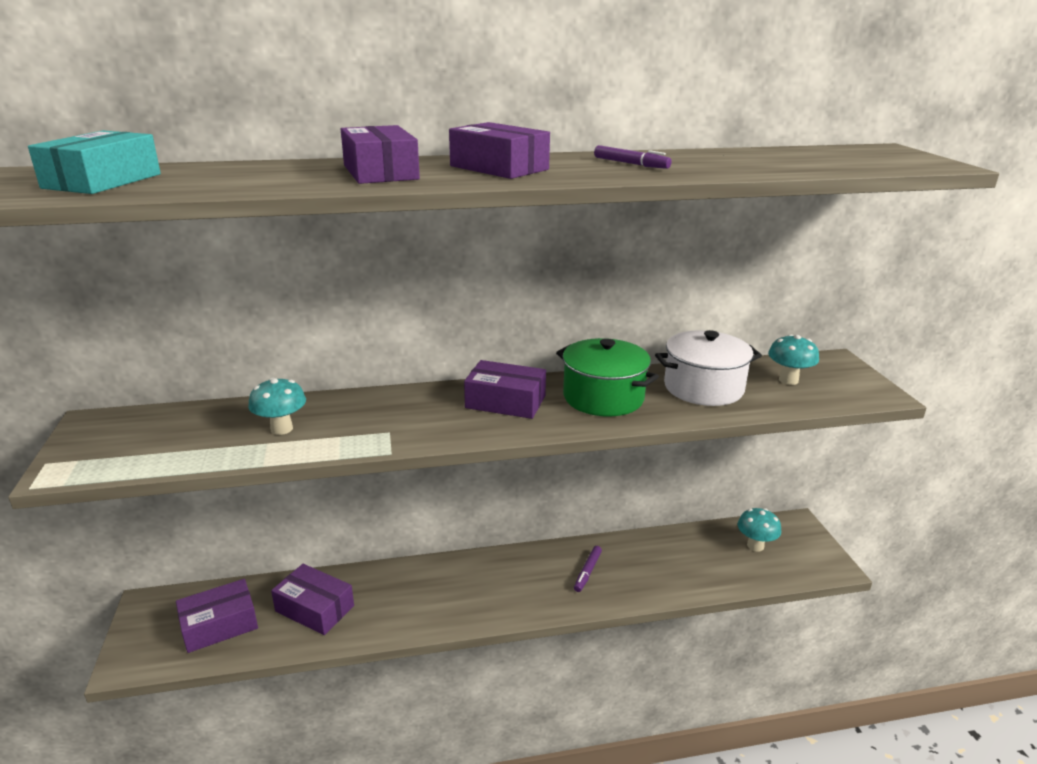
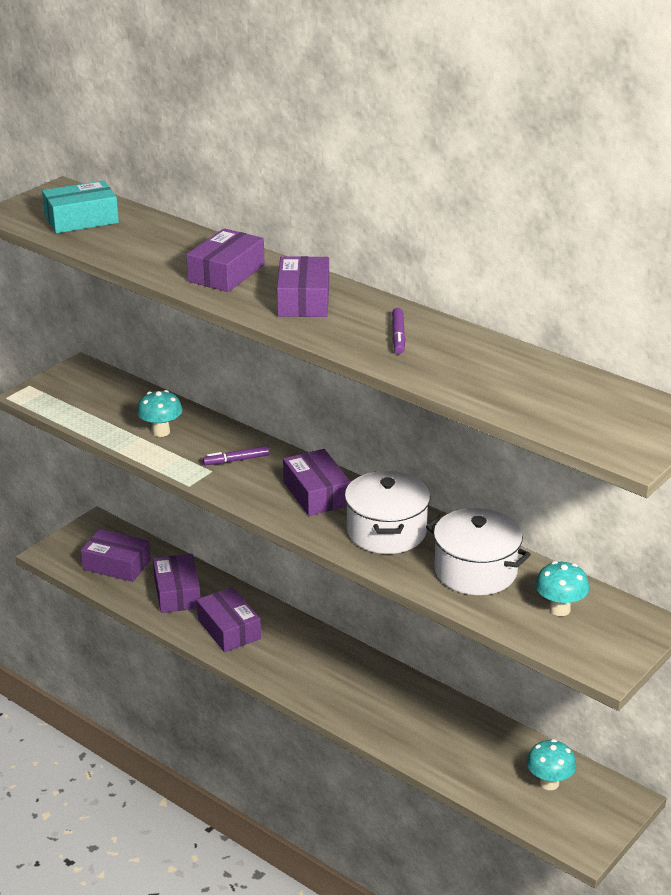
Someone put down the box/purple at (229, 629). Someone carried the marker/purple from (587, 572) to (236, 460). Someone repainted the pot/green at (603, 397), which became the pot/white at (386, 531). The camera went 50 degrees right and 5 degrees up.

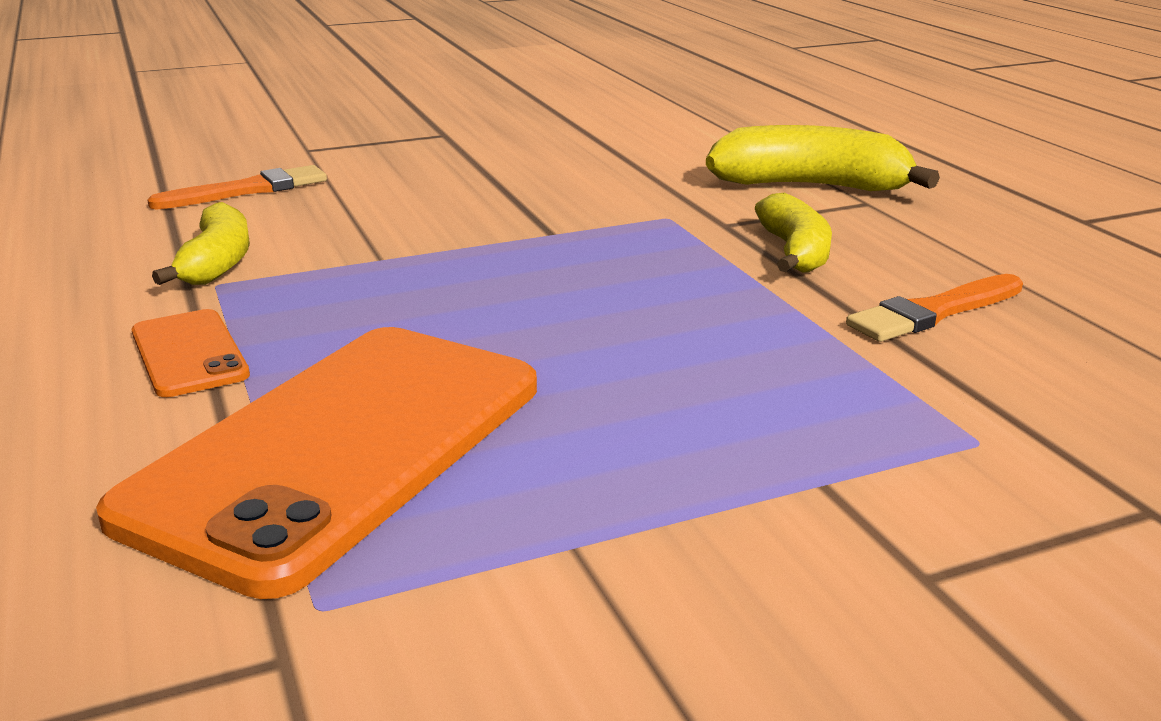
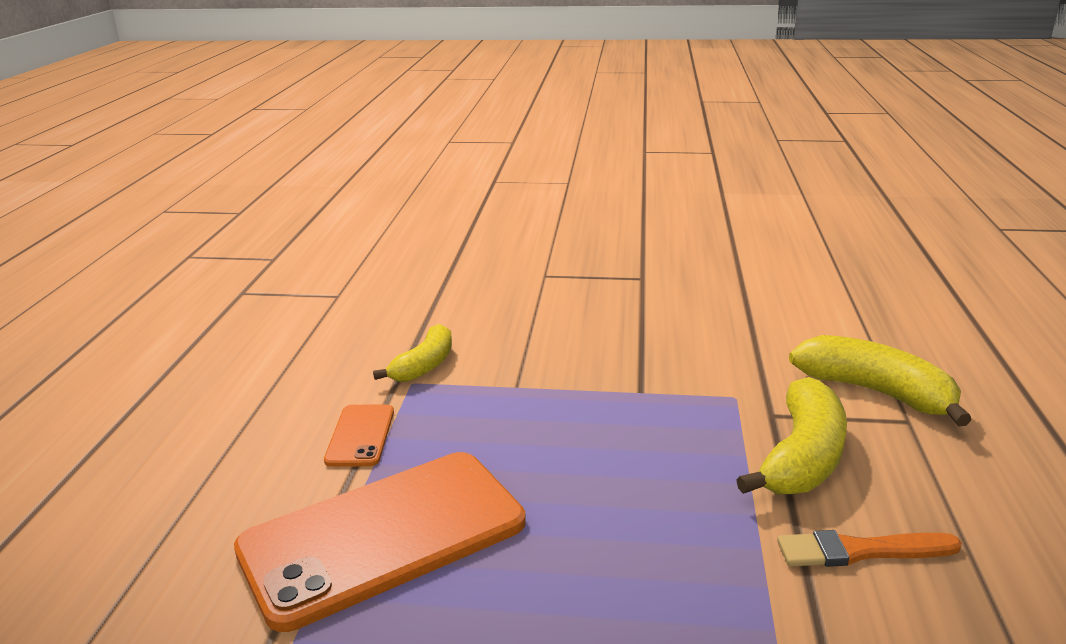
Someone took away the brush/orange at (248, 190). Someone scaled the banana/yellow at (795, 252) by 1.53. The camera went 30 degrees right and 0 degrees up.

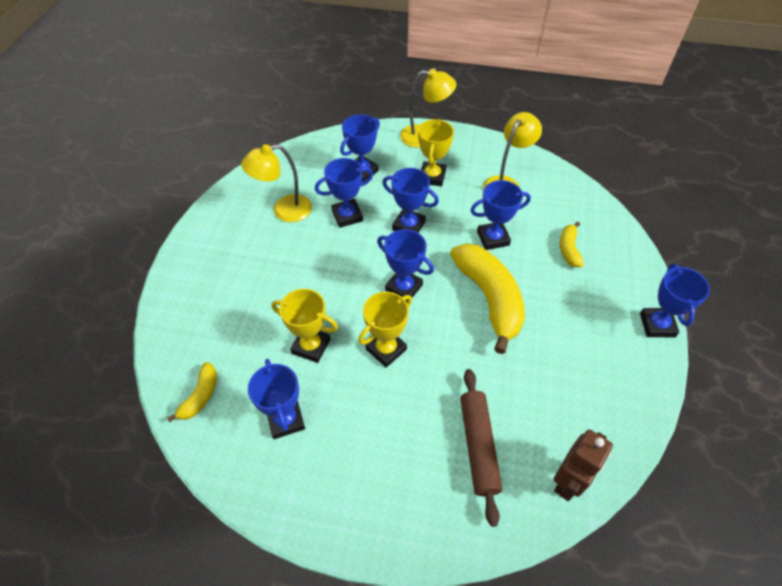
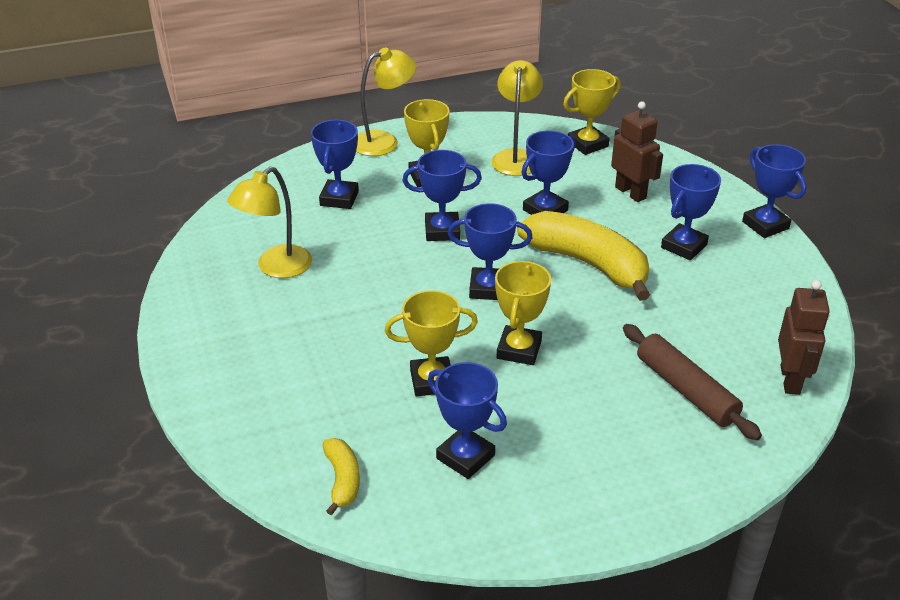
Someone put down the trophy/yellow at (587, 144). Someone carried the trophy/blue from (347, 216) to (684, 246). Someone swapped the banana/yellow at (569, 249) for the robot/brown at (631, 192). The camera went 30 degrees left and 15 degrees down.

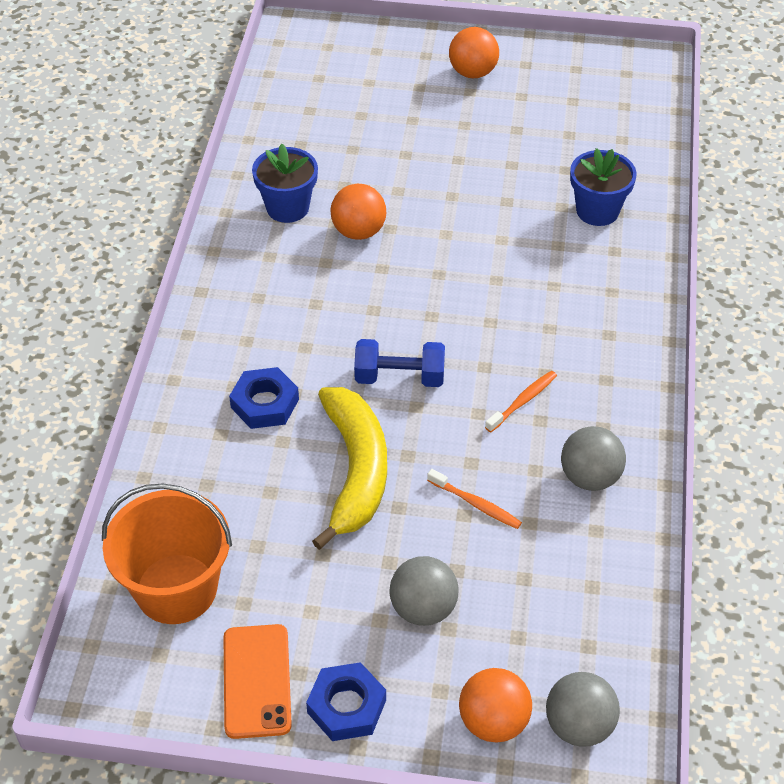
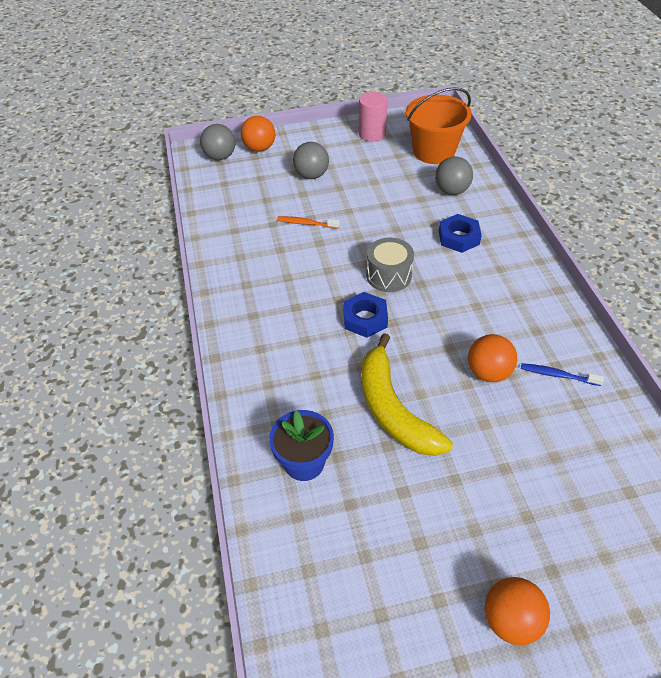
Someone took away the toothbrush/orange at (522, 401). Someone carried the nut/blue from (346, 706) to (365, 318). Someone carried the banana/yellow from (355, 470) to (393, 409). Someone carried the ball/grey from (590, 477) to (451, 191). Someone swapped the phone/orange at (257, 681) for the cylinder/pink at (372, 134). Someone swapped the flower pot/blue at (287, 208) for the toothbrush/blue at (558, 375). Someone swapped the dumbbell/blue at (399, 377) for the drum/grey at (389, 275). The camera went 160 degrees right and 0 degrees up.

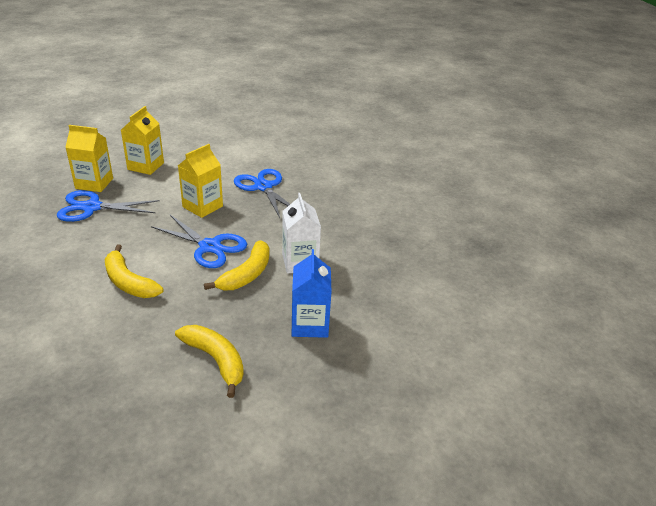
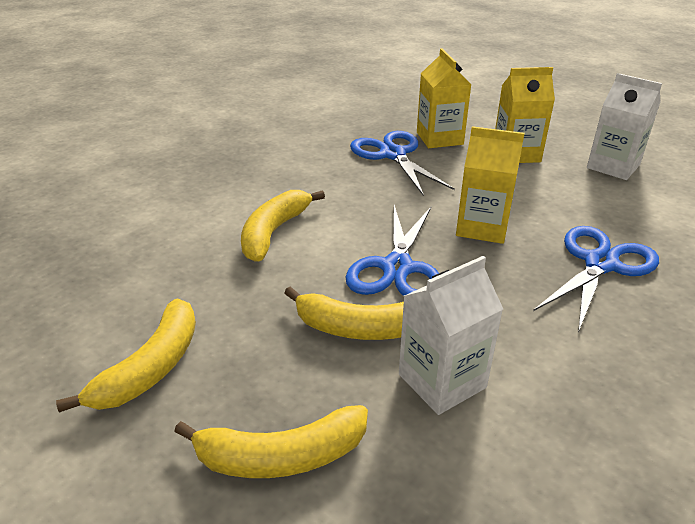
Someone put down the carton/white at (613, 166). Someone swapped the carton/blue at (310, 324) for the banana/yellow at (281, 455). The camera went 70 degrees right and 0 degrees up.

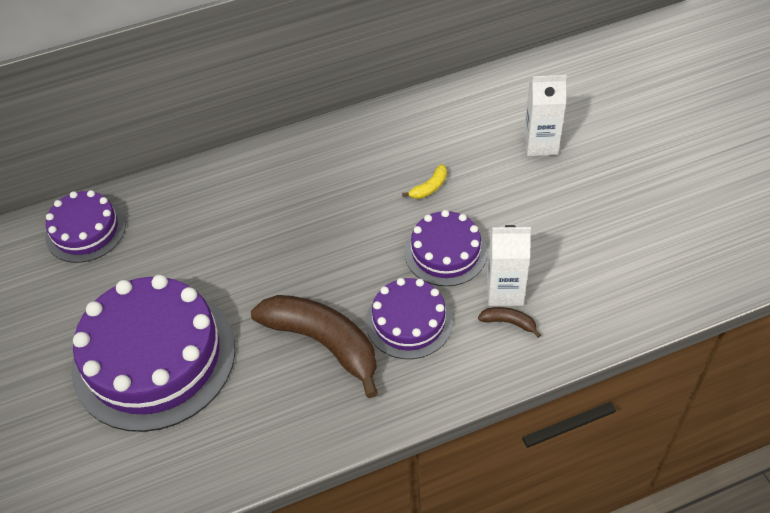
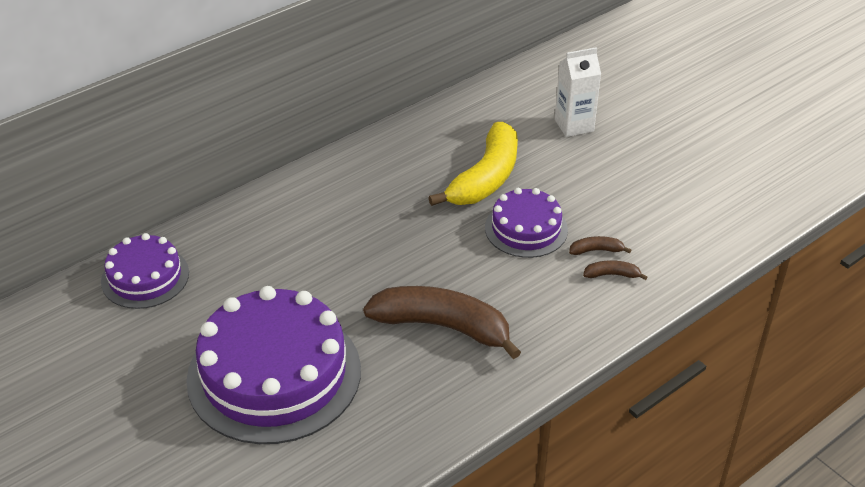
Someone took away the cake/purple at (409, 321). Someone swapped the carton/white at (505, 291) for the banana/brown at (596, 250). Someone scaled the banana/yellow at (429, 187) by 2.47. The camera went 20 degrees left and 10 degrees down.

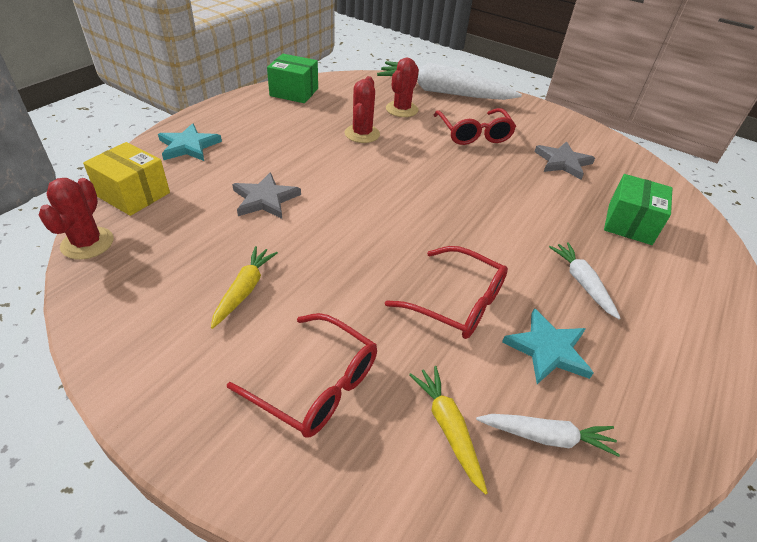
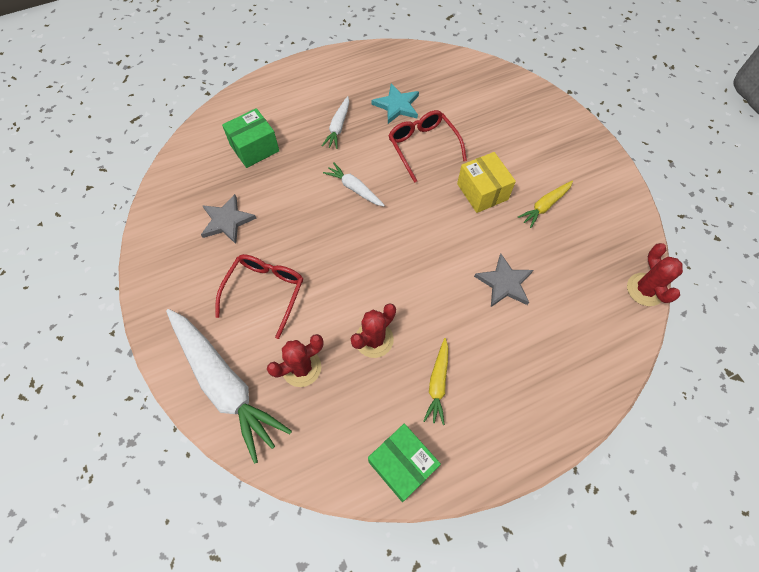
Someone took away the star/turquoise at (189, 146). Someone took away the glasses/red at (316, 385). Someone carried the box/yellow from (133, 194) to (482, 191). Someone carried the carrot/yellow from (448, 428) to (438, 383). Someone carried the carrot/white from (546, 437) to (354, 188). Someone rotated the cactus/red at (87, 243) by 45 degrees counterclockwise. The camera went 145 degrees left and 20 degrees up.

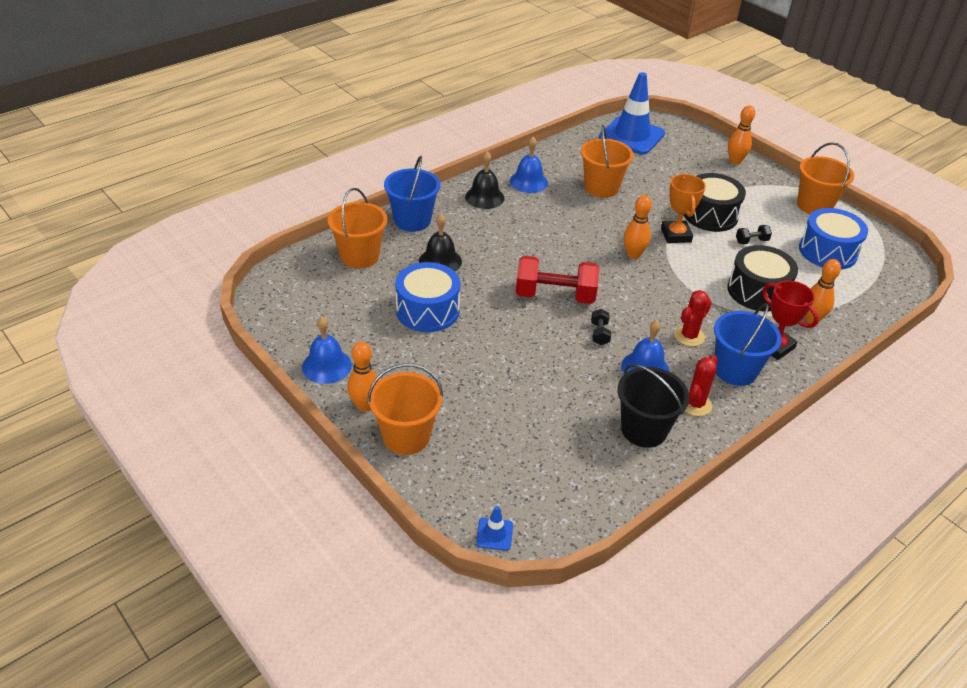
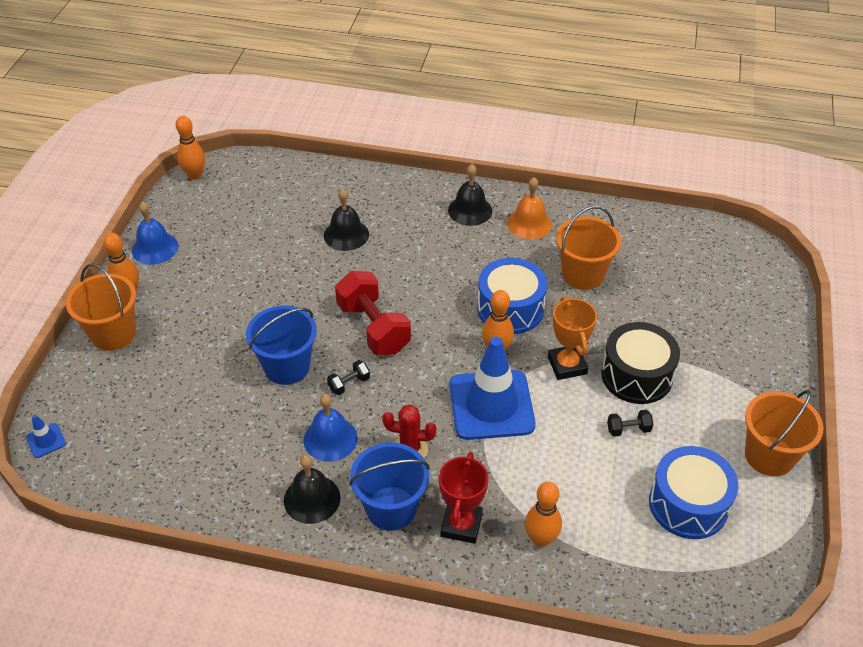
Someone took away the bucket/orange at (359, 256). Someone took away the bucket/black at (644, 429). Someone took away the drum/black at (757, 291). Someone carried the bucket/blue from (412, 220) to (287, 367). Someone carried the drum/blue from (427, 310) to (510, 309). Someone carried the traffic cone/blue from (631, 136) to (491, 405). Someone carried the bowling pin/orange from (735, 161) to (195, 175). Someone swapped the cactus/red at (695, 404) for the bell/black at (312, 499). Someone repainted the bell/blue at (528, 182), which became the bell/orange at (529, 223). Someone rotated the trophy/orange at (676, 235) by 60 degrees counterclockwise. Someone rotated the dumbbell/black at (751, 241) by 45 degrees counterclockwise. The camera went 55 degrees right and 5 degrees up.

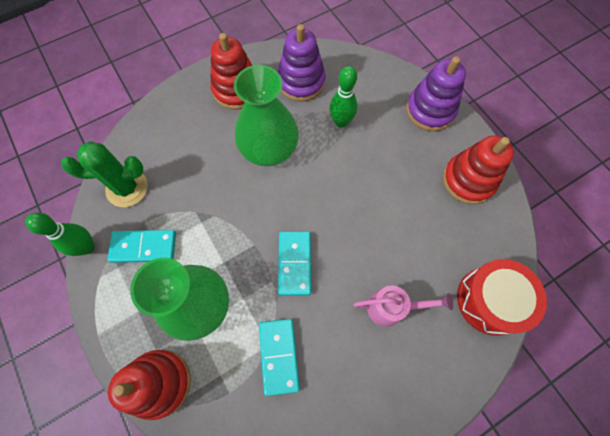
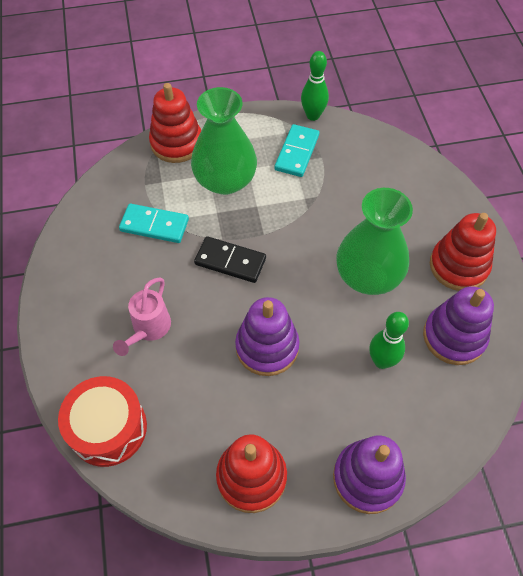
Someone took away the cactus/green at (127, 188). Someone put down the stacking toy/purple at (267, 347). Someone repainted the domino/turquoise at (295, 263), which became the domino/black at (230, 261). The camera went 110 degrees right and 10 degrees down.

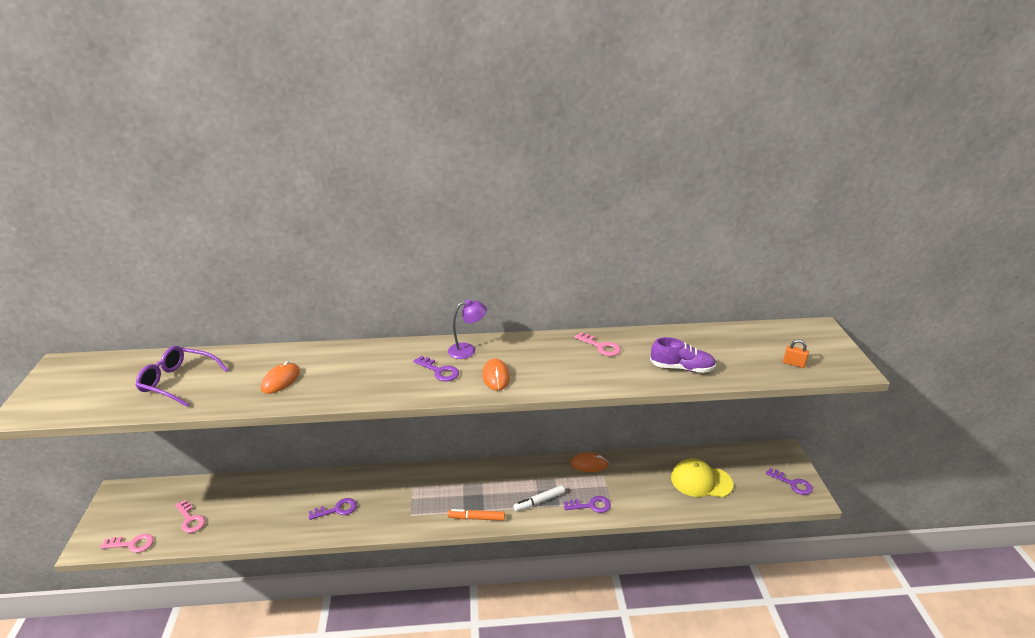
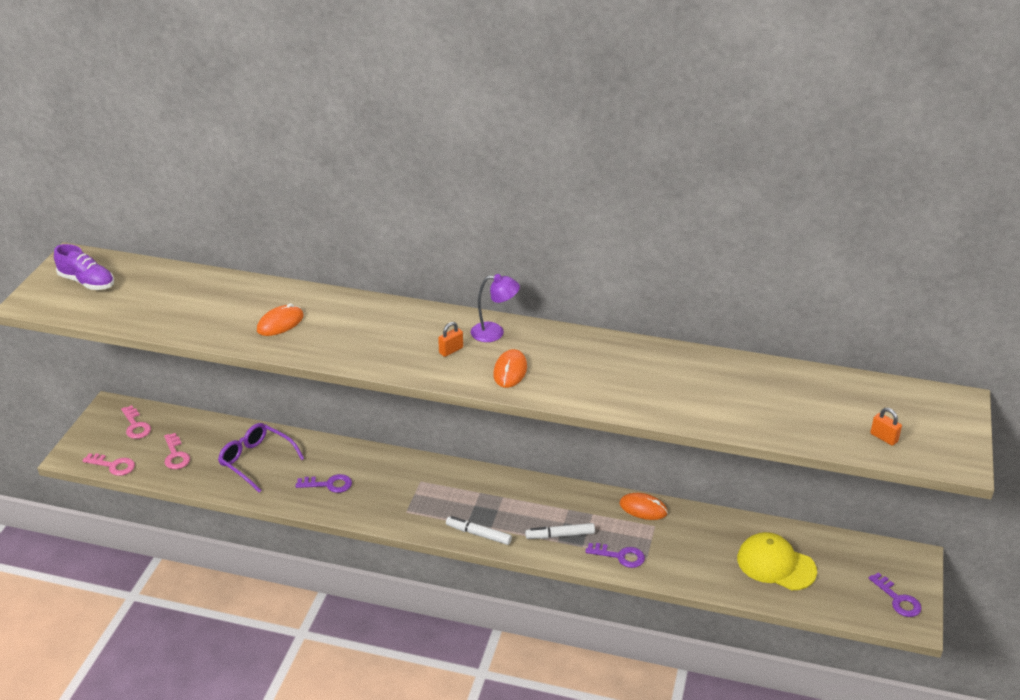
Someone carried the glasses/purple from (178, 382) to (256, 461). Someone carried the key/pink from (601, 346) to (136, 426). Someone carried the shoe/purple from (682, 368) to (87, 282). Someone swapped the key/purple at (439, 371) for the padlock/orange at (451, 350). Someone repainted the marker/orange at (477, 518), which became the marker/white at (479, 534). The camera went 20 degrees right and 5 degrees up.

